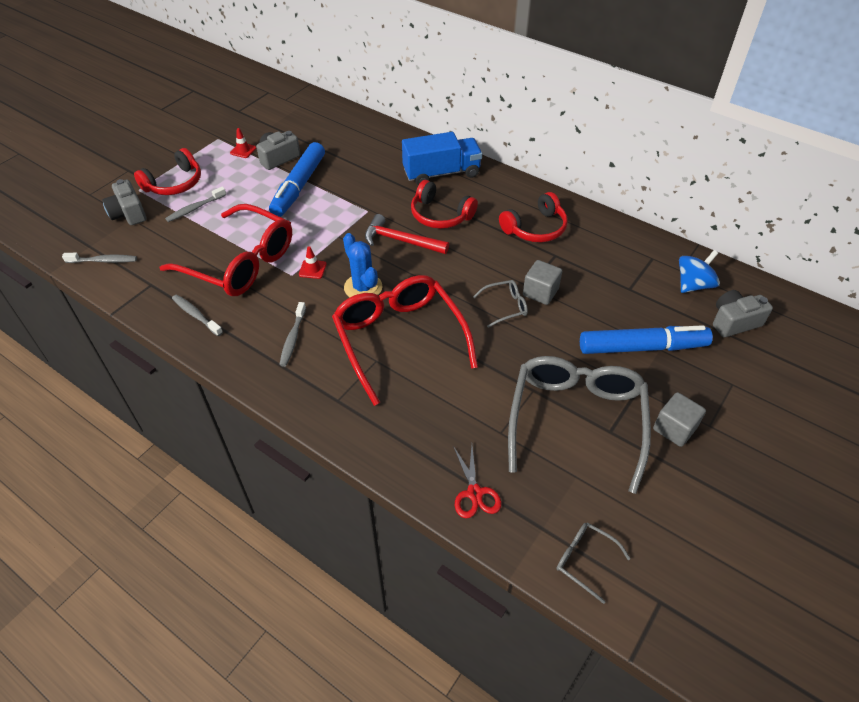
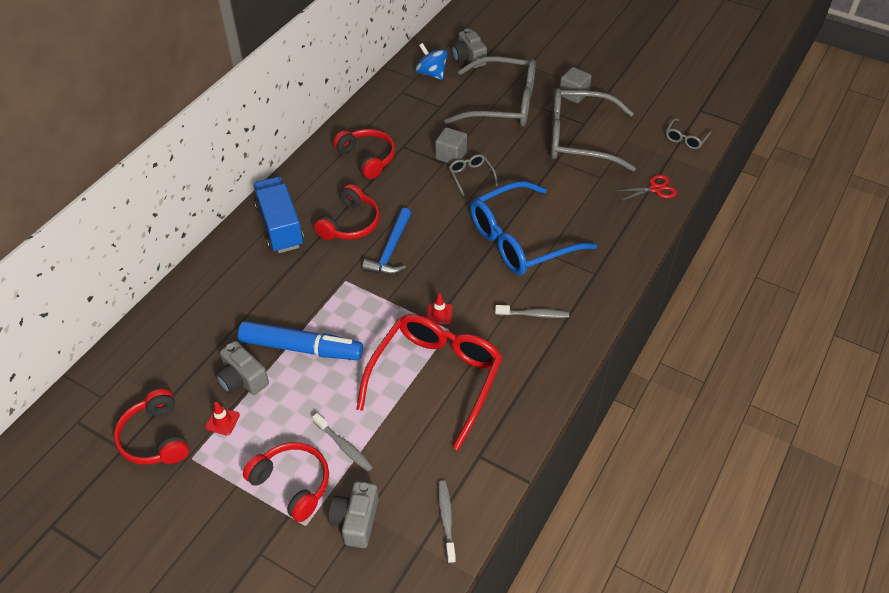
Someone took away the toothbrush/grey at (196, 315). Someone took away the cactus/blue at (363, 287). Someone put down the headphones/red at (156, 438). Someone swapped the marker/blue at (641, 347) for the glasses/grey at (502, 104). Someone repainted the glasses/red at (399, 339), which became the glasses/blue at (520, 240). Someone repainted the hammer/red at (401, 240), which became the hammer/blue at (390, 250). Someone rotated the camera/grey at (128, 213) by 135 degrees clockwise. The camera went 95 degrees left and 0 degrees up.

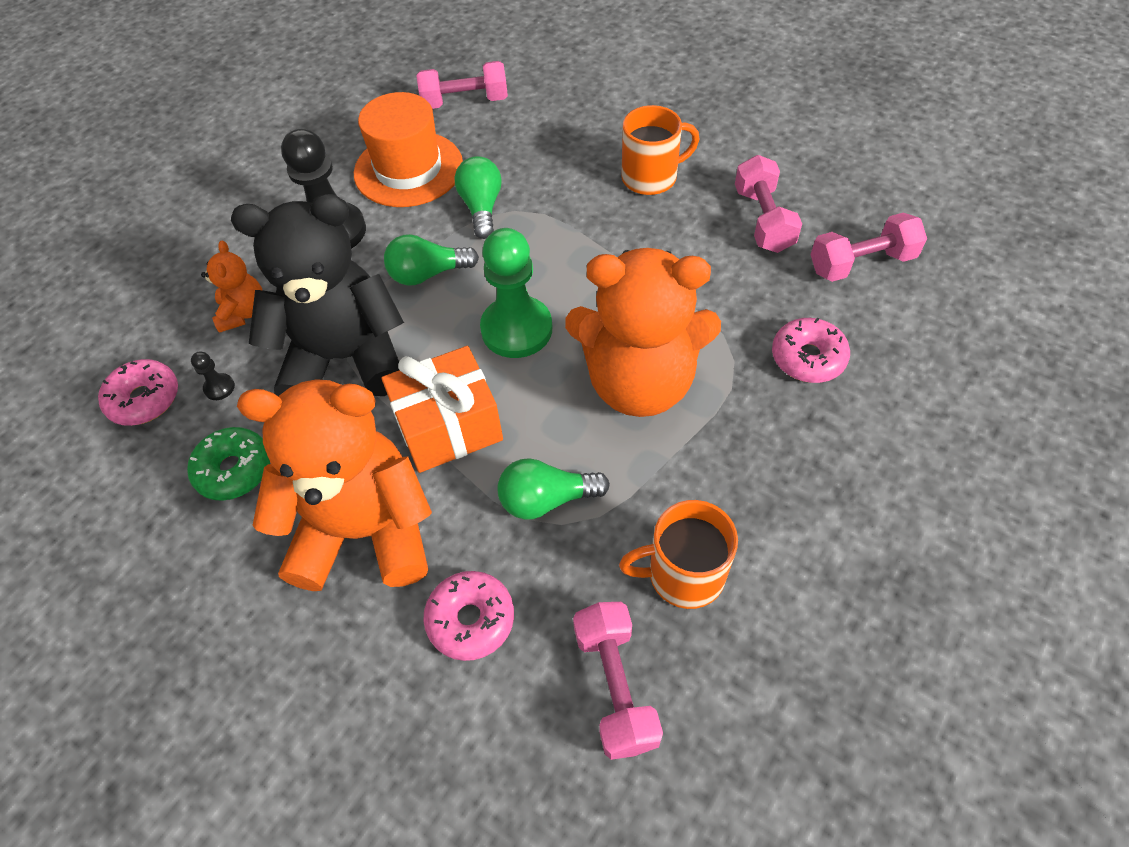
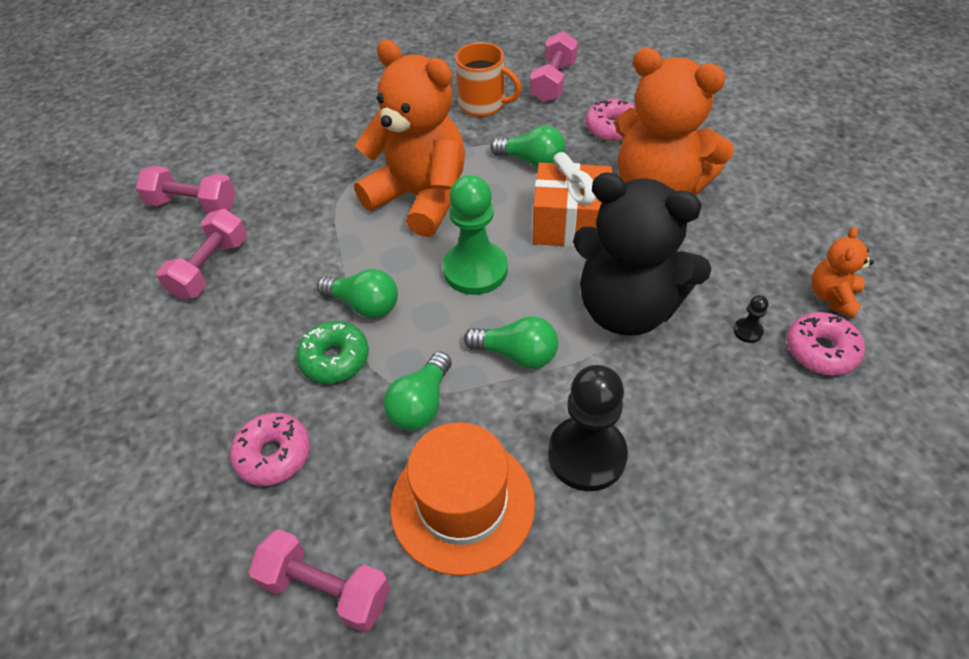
Someone took away the mug/orange at (651, 177). Someone put down the light bulb/green at (364, 305). Someone carried the donut/green from (234, 470) to (335, 359). Someone carried the teddy bear/orange from (243, 312) to (832, 297). Someone carried the donut/pink from (808, 358) to (273, 455). The camera went 150 degrees left and 5 degrees down.

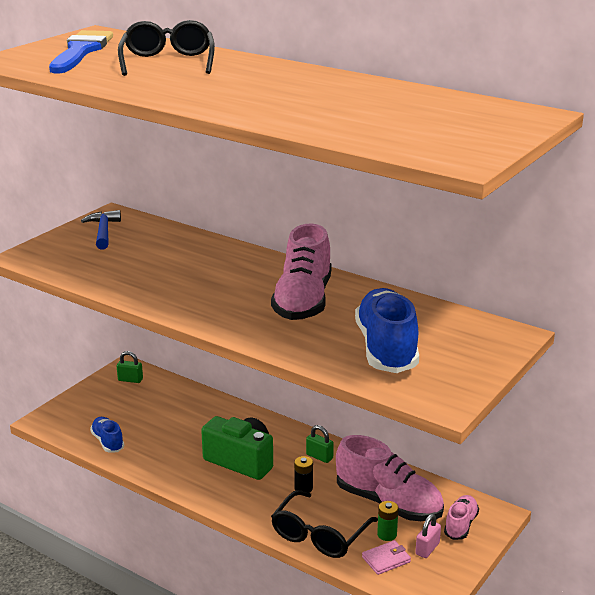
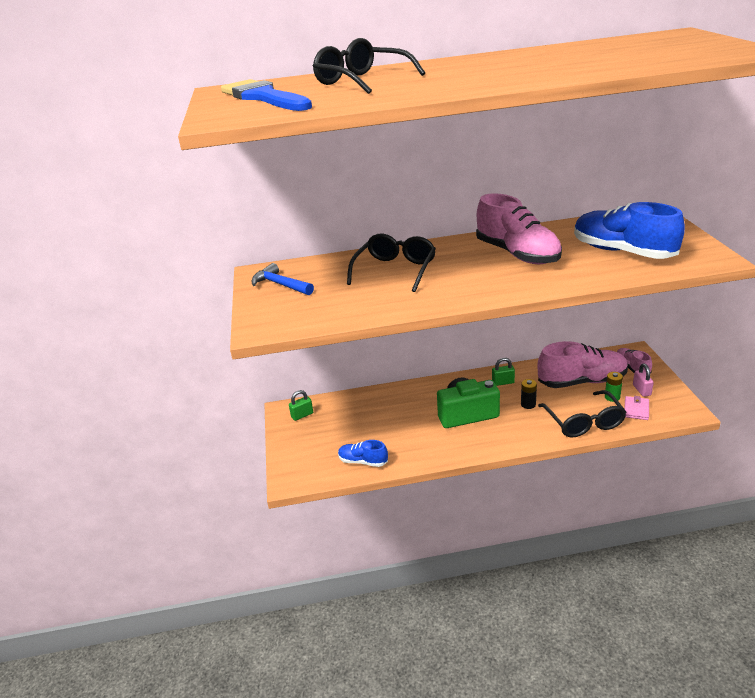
Someone put down the glasses/black at (395, 270). The camera went 40 degrees left and 5 degrees up.

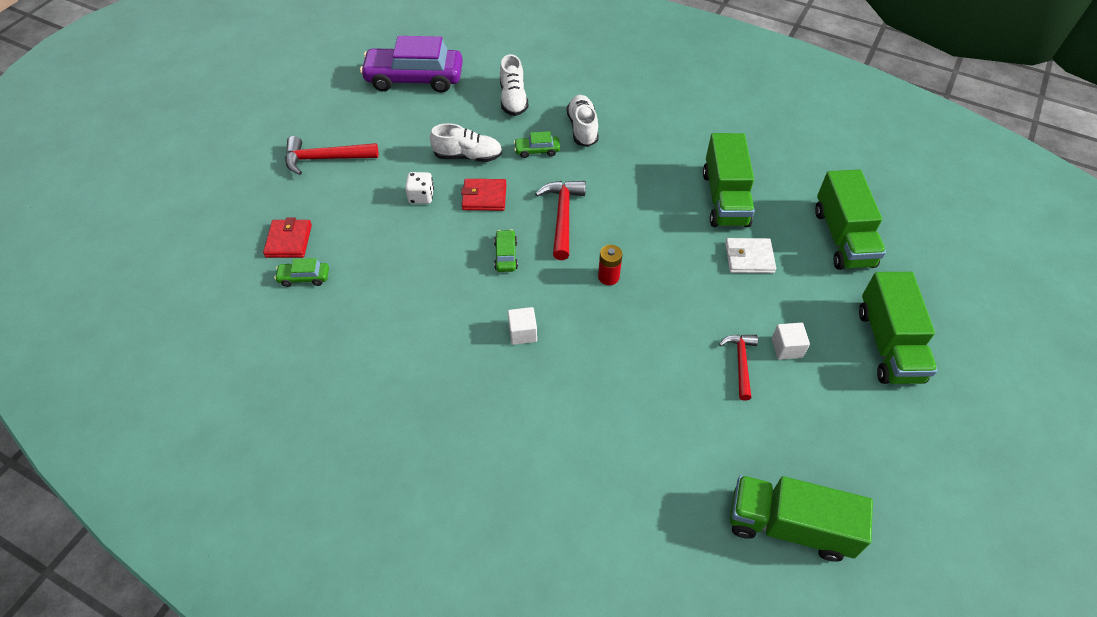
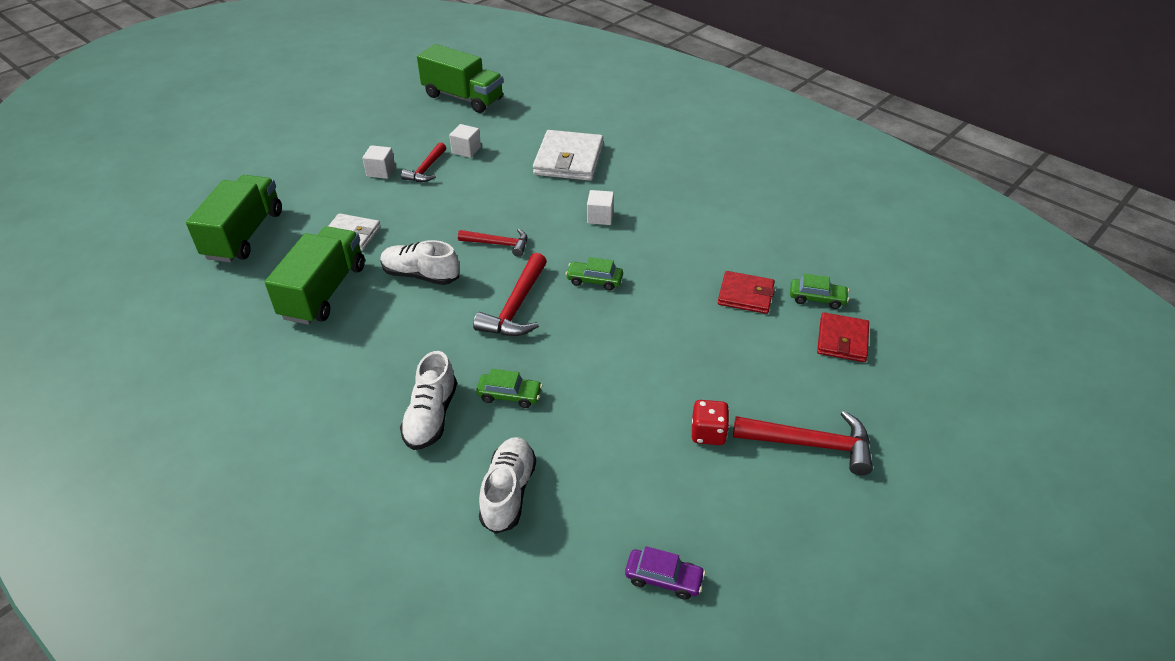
Someone took away the dice/white at (421, 196). Someone took away the truck/green at (888, 345). Someone put down the cube/white at (466, 150). Someone put down the wallet/white at (569, 160). Someone put down the dice/red at (708, 433). Someone carried the shoe/white from (468, 156) to (421, 275). Someone carried the wallet/red from (484, 197) to (745, 295). Someone swapped the battery/red at (608, 277) for the hammer/red at (498, 244). Someone rotated the car/green at (506, 255) by 90 degrees clockwise. Someone scaled the car/purple at (414, 79) by 0.43. The camera went 165 degrees left and 10 degrees down.

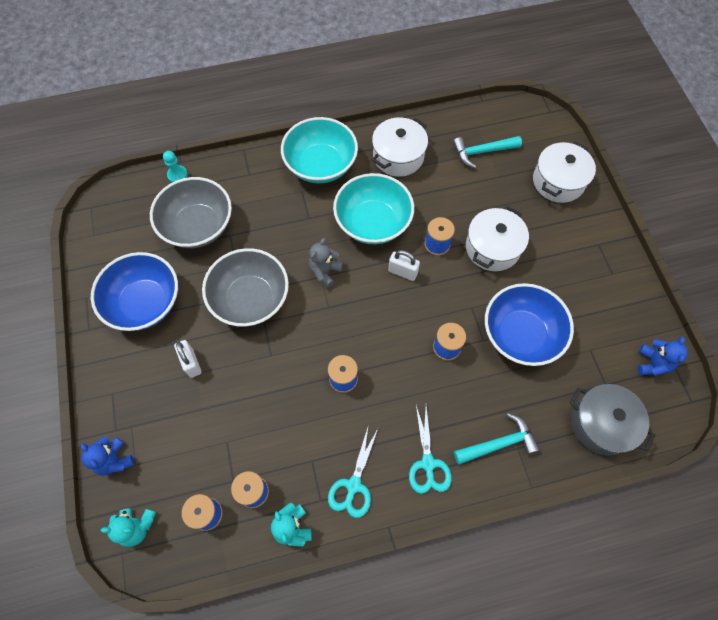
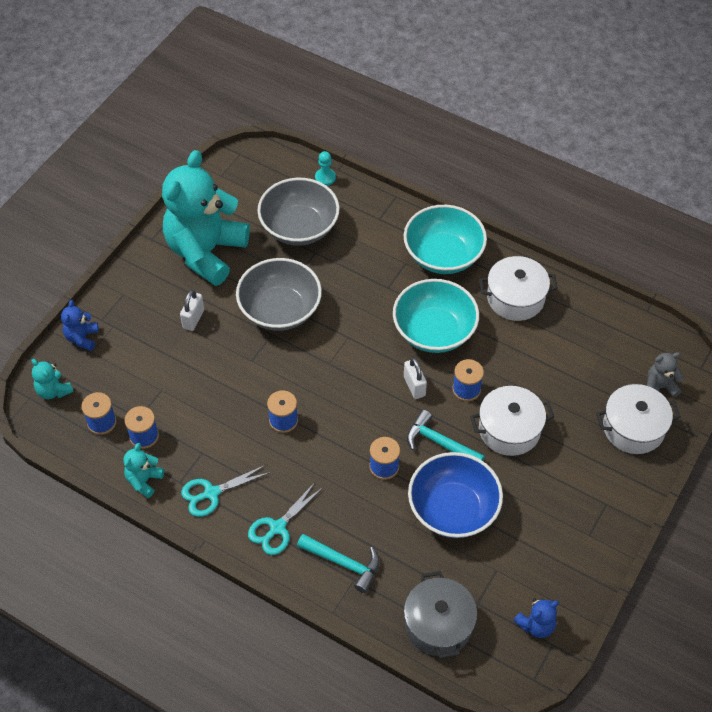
Someone carried the teddy bear/grey from (325, 271) to (659, 387). Someone carried the hammer/turquoise from (482, 152) to (440, 443). Someone swapped the bowl/blue at (145, 303) for the teddy bear/turquoise at (206, 252). The camera went 45 degrees right and 10 degrees down.

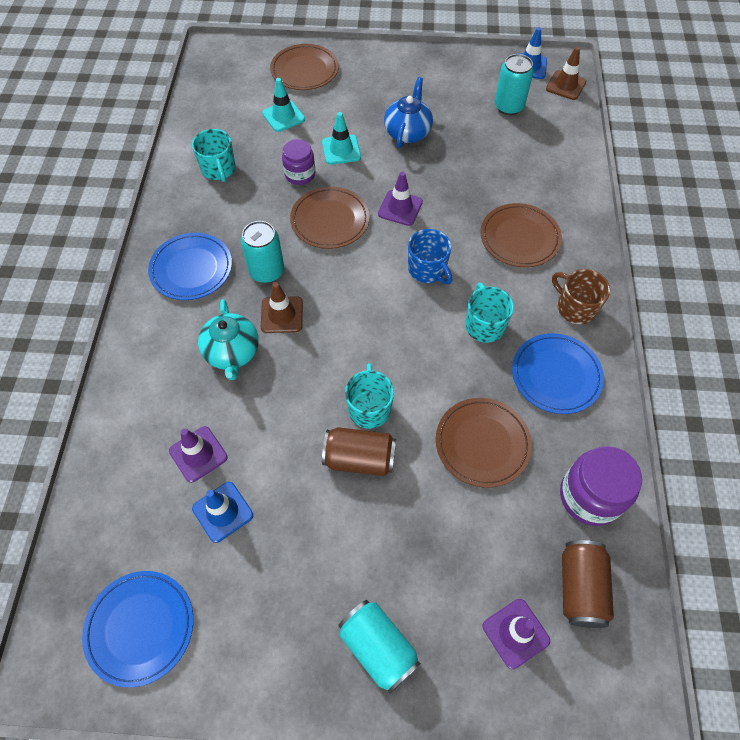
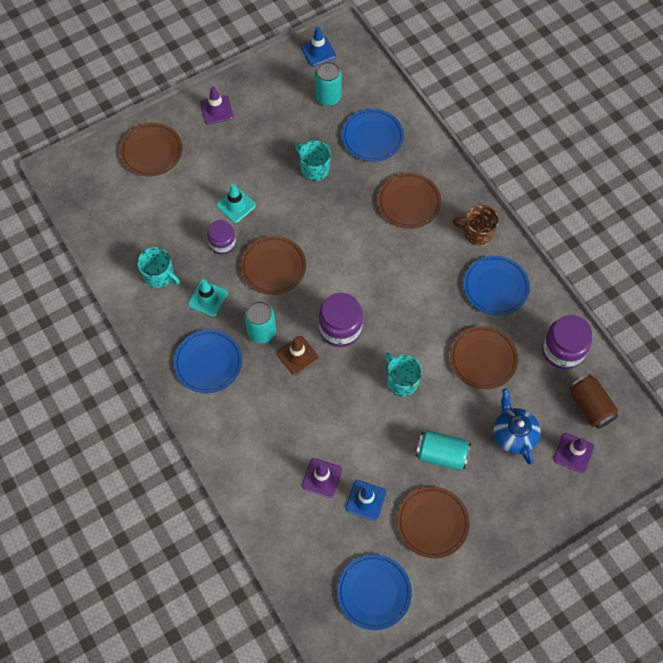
Someone took away the teapot/turquoise at (232, 353). Someone took away the can/brown at (359, 459). Someone took away the mug/blue at (427, 270). Someone took away the traffic cone/brown at (565, 85). Someone put down the jar/purple at (340, 328). Someone put down the plate/blue at (372, 137). Someone put down the plate/brown at (432, 523). Someone carried the traffic cone/turquoise from (283, 116) to (208, 298). Someone carried the can/turquoise from (378, 647) to (441, 454). Someone carried the traffic cone/purple from (400, 208) to (216, 110). Someone carried the teapot/blue from (408, 132) to (513, 434). Someone carried the mug/turquoise from (484, 325) to (314, 168). The camera went 35 degrees left and 5 degrees up.

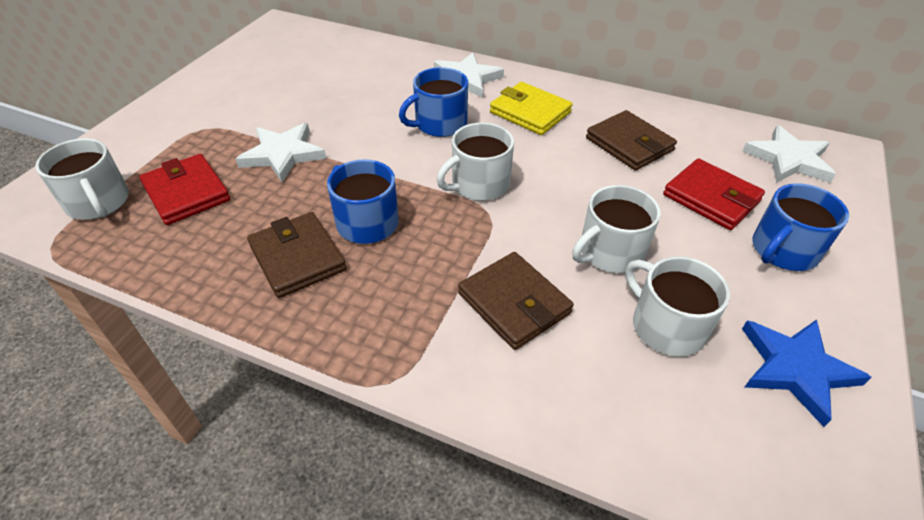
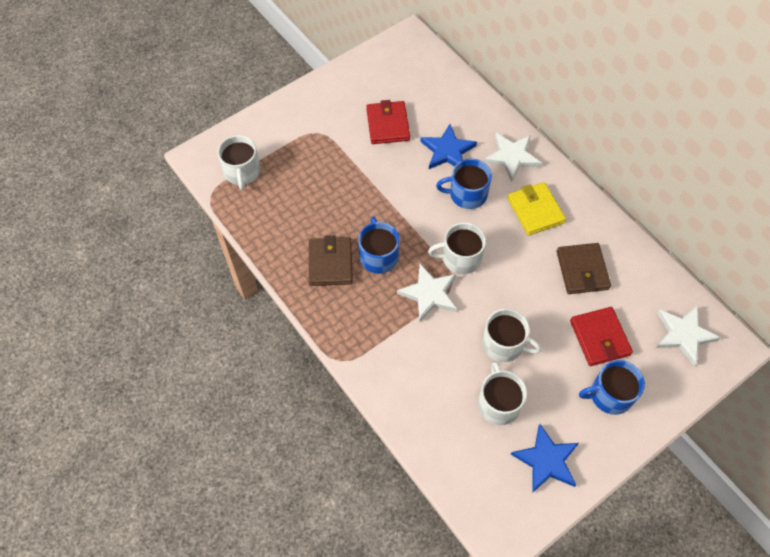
Someone took away the wallet/brown at (514, 303). Someone put down the star/blue at (447, 151). Someone carried the wallet/red from (186, 193) to (388, 125). Someone carried the star/white from (283, 154) to (429, 294). Someone rotated the mug/white at (610, 252) by 150 degrees counterclockwise. The camera went 30 degrees right and 15 degrees up.

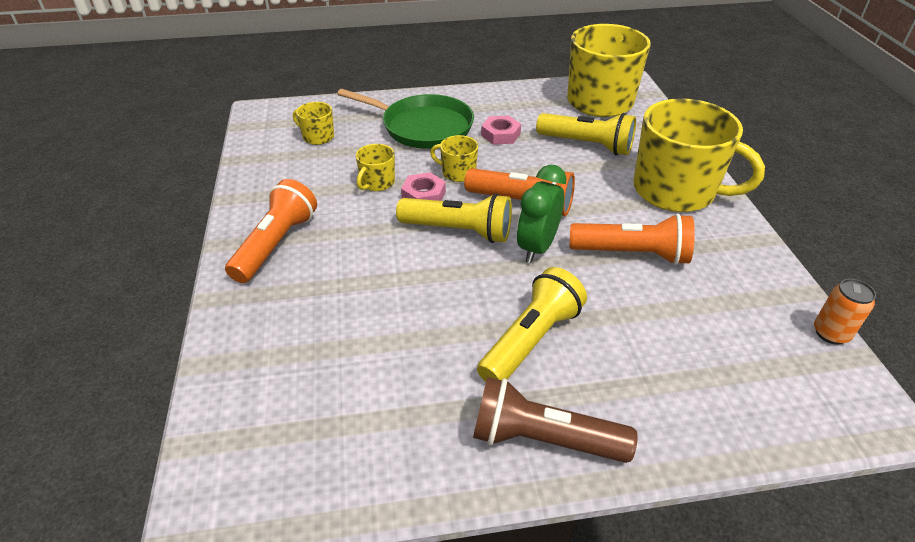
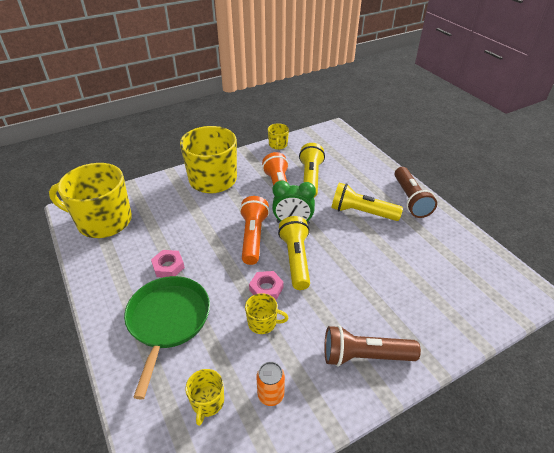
Someone carried the mug/yellow from (457, 173) to (278, 145). Someone carried the flashlight/yellow from (587, 145) to (310, 178). Someone carried the can/orange from (830, 333) to (270, 395). Someone repainted the flashlight/orange at (276, 244), which became the flashlight/brown at (364, 356). The camera went 110 degrees left and 0 degrees up.

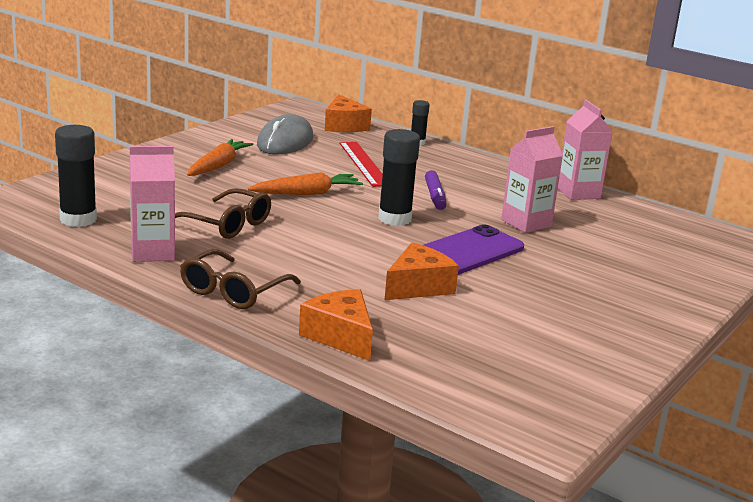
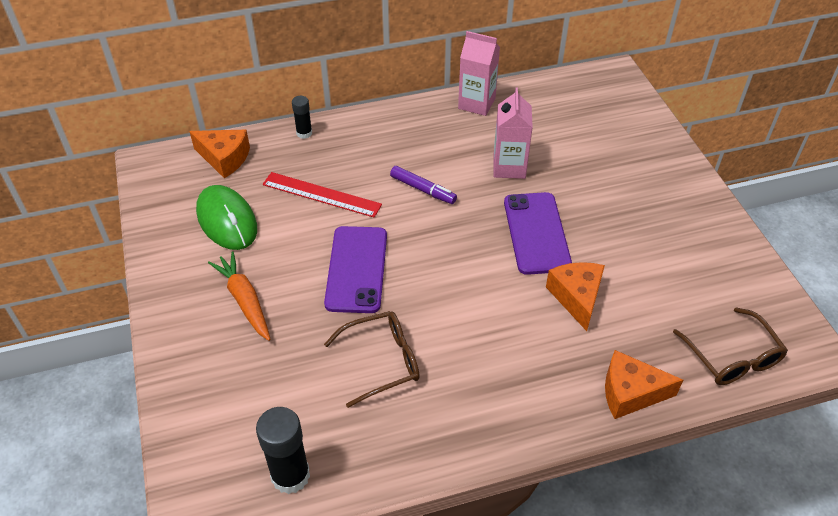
Someone took away the carton/pink at (153, 252). Someone took away the glue stick/black at (394, 219). Someone carried the glasses/brown from (233, 291) to (732, 357). Someone swapped the carrot/orange at (307, 193) for the phone/purple at (356, 269). Someone repainted the mouse/grey at (285, 141), which became the mouse/green at (227, 220). The camera went 50 degrees left and 25 degrees up.

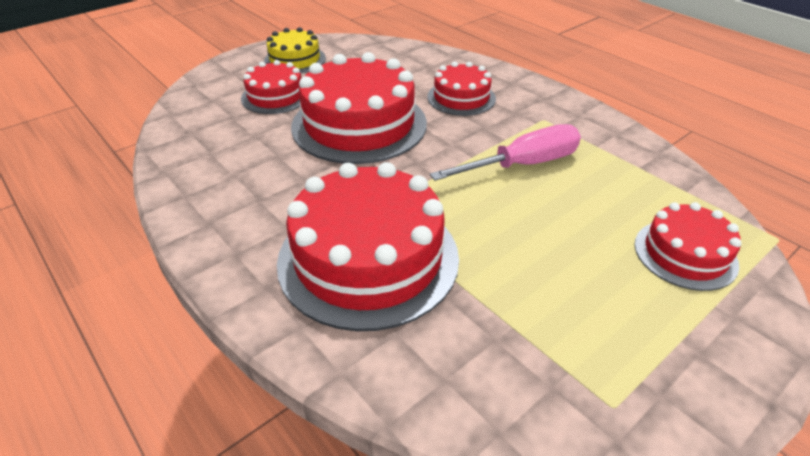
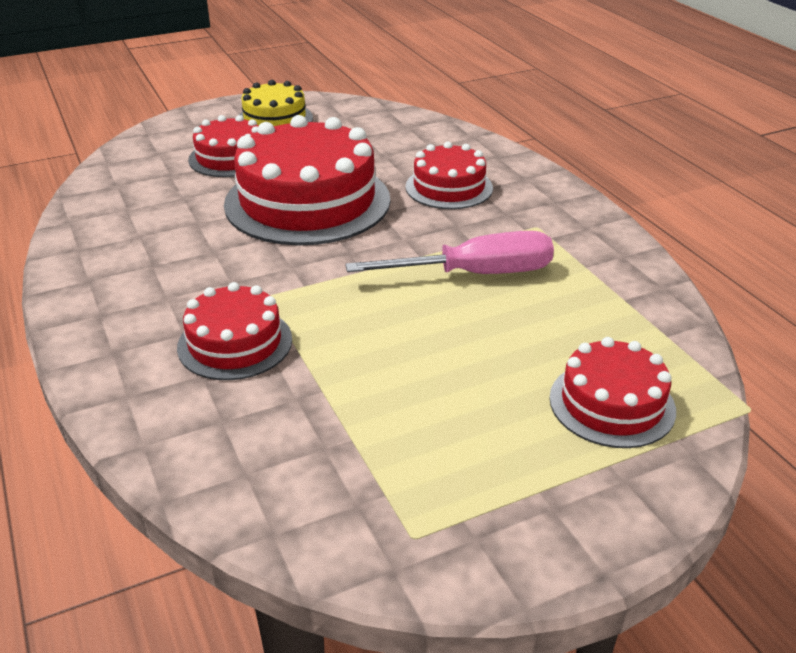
Someone scaled the cake/red at (368, 258) by 0.54. The camera went 15 degrees right and 5 degrees down.

